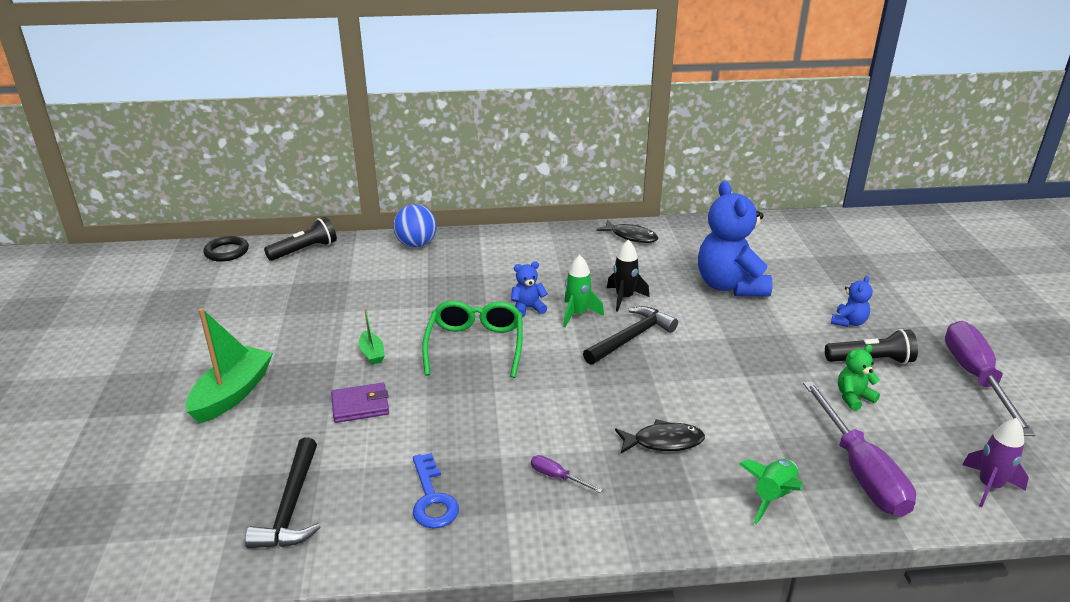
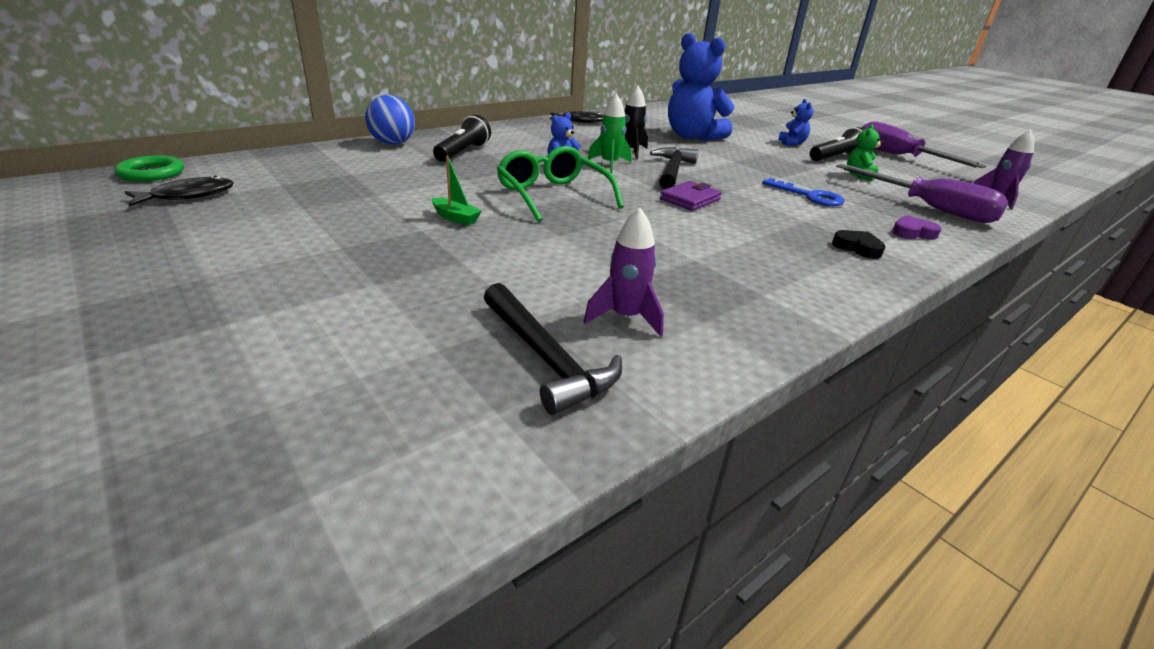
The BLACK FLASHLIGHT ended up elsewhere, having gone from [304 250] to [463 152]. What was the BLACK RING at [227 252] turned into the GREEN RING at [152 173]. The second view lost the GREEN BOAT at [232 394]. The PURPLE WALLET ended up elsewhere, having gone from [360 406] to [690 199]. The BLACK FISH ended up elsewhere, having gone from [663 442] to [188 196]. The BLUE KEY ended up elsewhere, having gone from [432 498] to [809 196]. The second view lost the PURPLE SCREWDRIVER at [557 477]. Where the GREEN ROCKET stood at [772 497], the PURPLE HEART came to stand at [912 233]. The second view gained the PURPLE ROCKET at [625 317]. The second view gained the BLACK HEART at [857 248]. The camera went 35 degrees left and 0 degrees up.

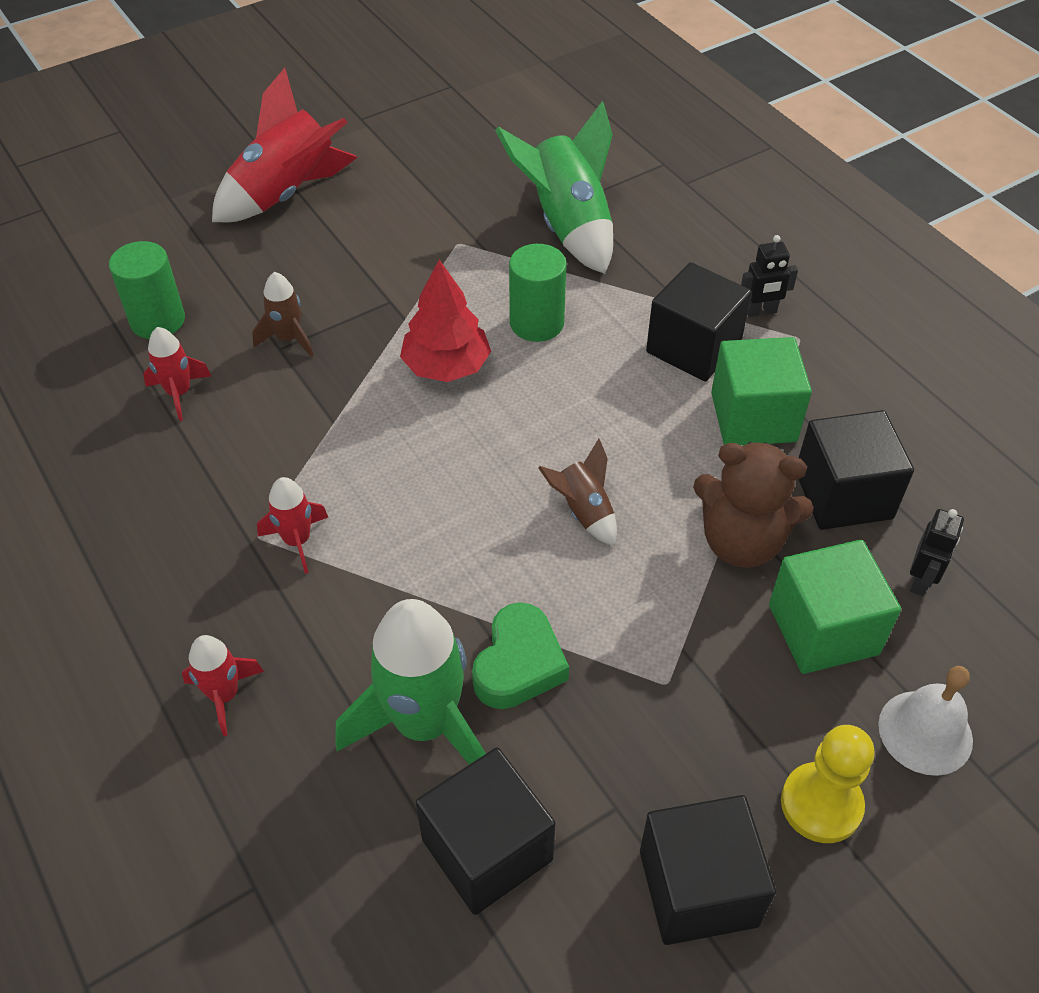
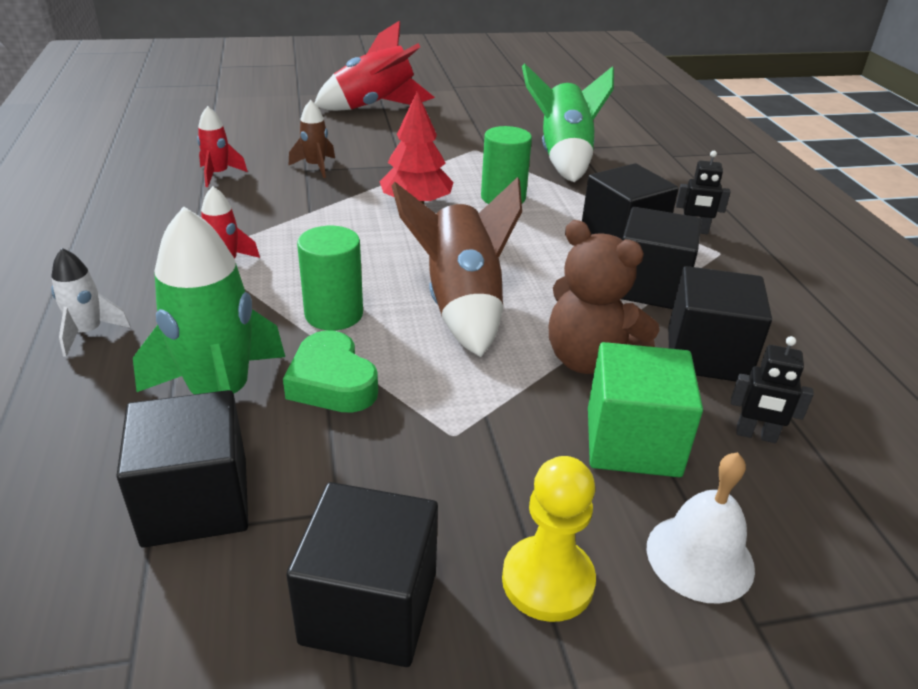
The GREEN CYLINDER ended up elsewhere, having gone from [157 320] to [334 314]. What was the GREEN CUBE at [753 417] turned into the BLACK CUBE at [650 287]. The size of the BROWN ROCKET at [584 511] changed by a factor of 1.97. The BLACK ROBOT at [921 581] ended up facing another way, 60 degrees clockwise from before. The GREEN HEART at [518 664] ended up facing another way, 105 degrees clockwise from before. What was the RED ROCKET at [224 695] turned into the WHITE ROCKET at [88 333]. The camera went 20 degrees right and 15 degrees down.

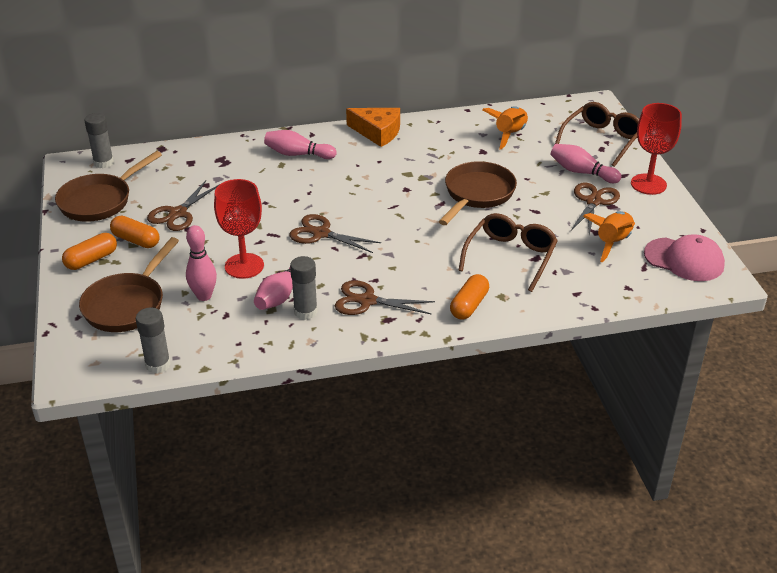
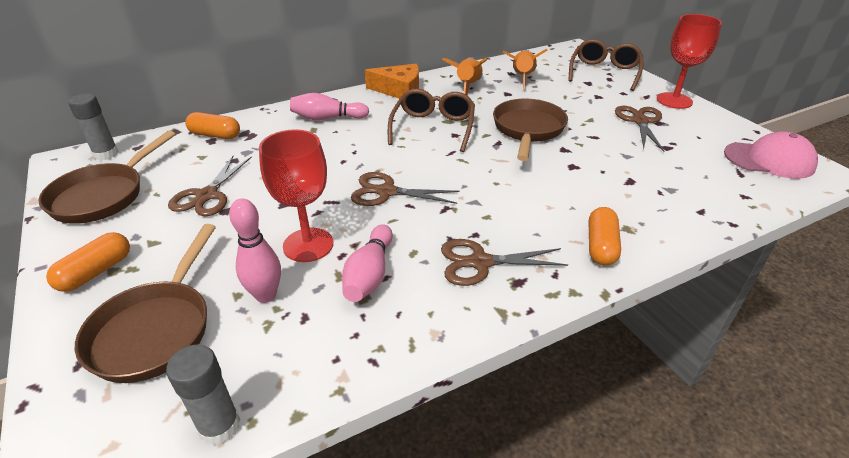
The second view lost the PINK BOWLING PIN at [581 172]. The ORANGE ROCKET ended up elsewhere, having gone from [612 243] to [467 86]. The BROWN GLASSES ended up elsewhere, having gone from [510 257] to [433 127]. The ORANGE CAPSULE ended up elsewhere, having gone from [136 240] to [215 135]. The second view lost the GREY GLUE STICK at [305 312]. The camera went 15 degrees left and 0 degrees up.

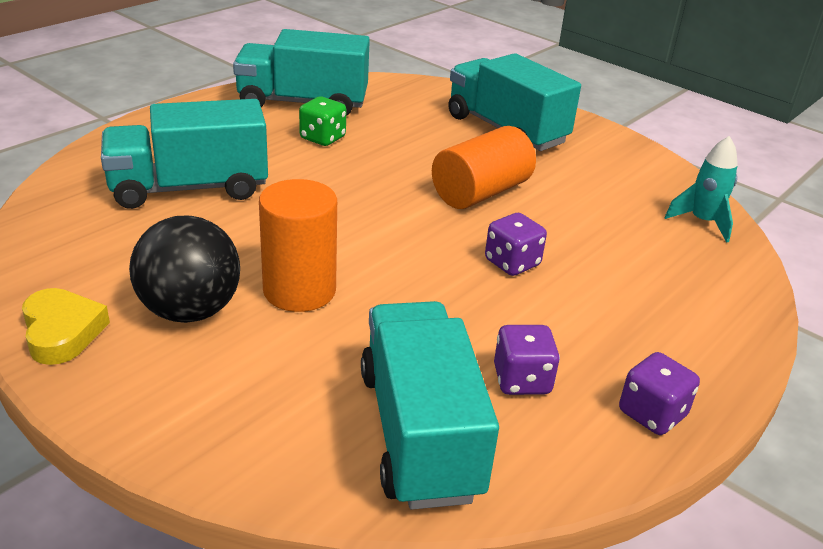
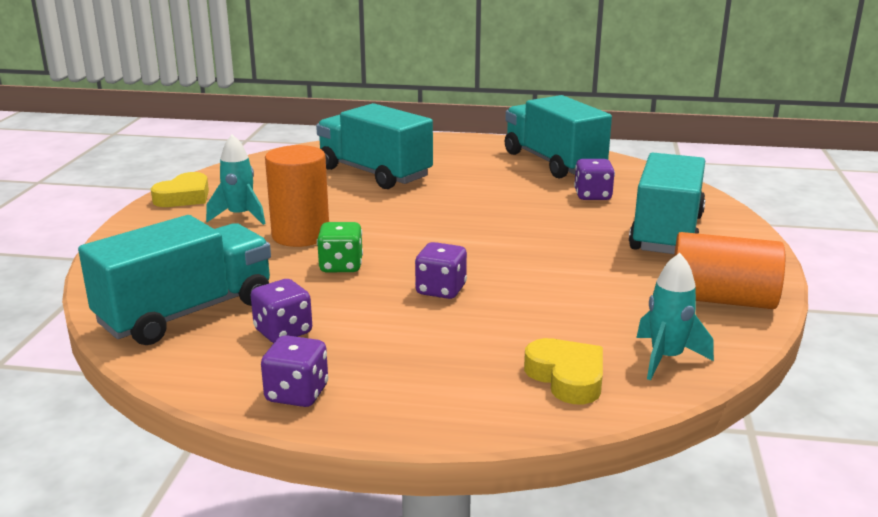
The GREEN DICE ended up elsewhere, having gone from [322 138] to [341 266]. The ORANGE CYLINDER ended up elsewhere, having gone from [480 192] to [721 299]. Where the BLACK BALL stood at [190 311], the TURQUOISE ROCKET came to stand at [240 216]. The second view gained the PURPLE DICE at [592 196]. The second view gained the YELLOW HEART at [567 377]. The camera went 60 degrees right and 10 degrees down.

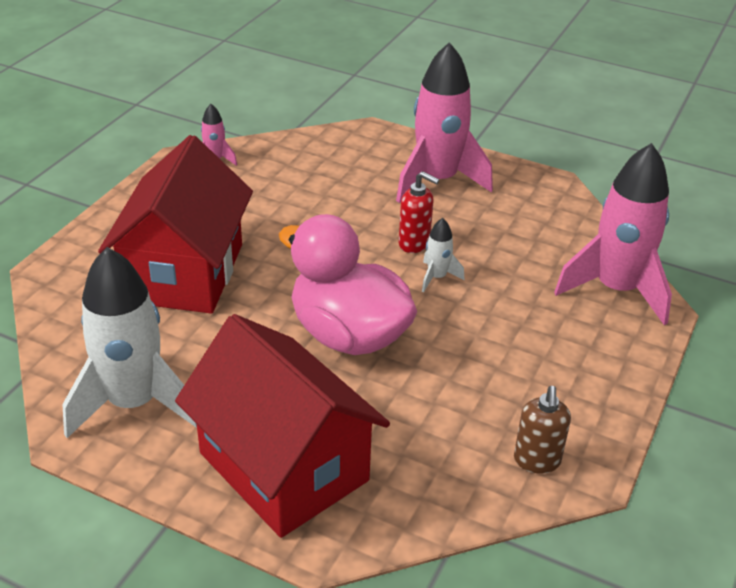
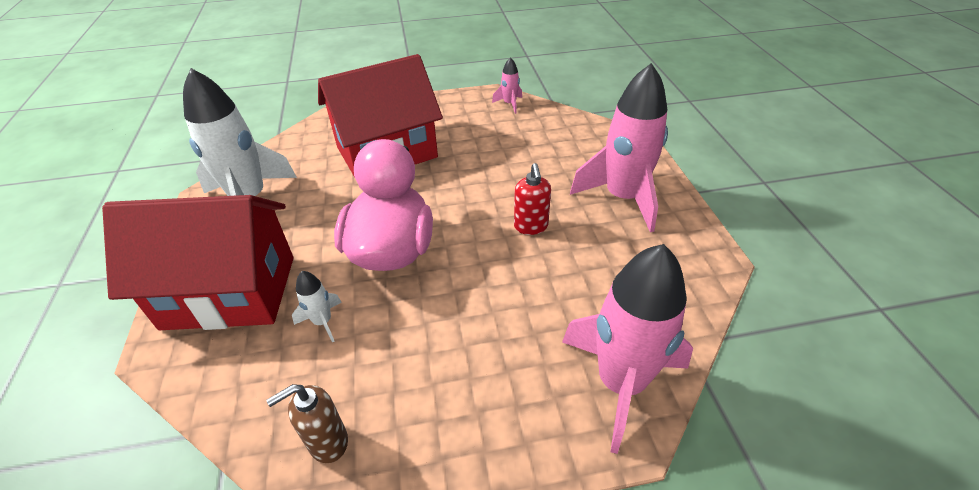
The WHITE ROCKET ended up elsewhere, having gone from [437 277] to [323 322]. The RED HOUSE at [283 466] ended up facing another way, 75 degrees clockwise from before. The camera went 55 degrees right and 5 degrees up.

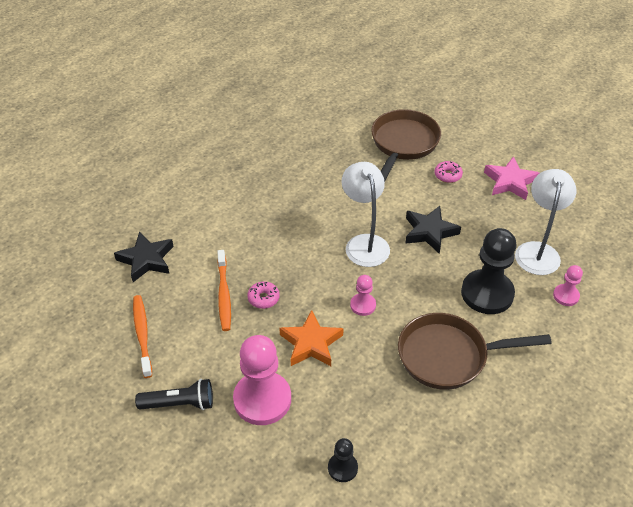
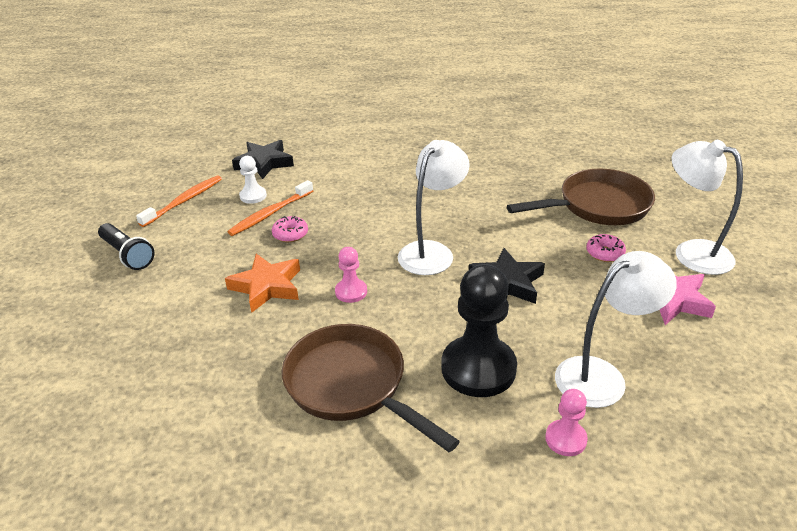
The second view lost the PINK PAWN at [262 399]. The second view lost the BLACK PAWN at [342 468]. The second view gained the WHITE LAMP at [692 252]. The second view gained the WHITE PAWN at [253 196]. The camera went 50 degrees right and 10 degrees down.

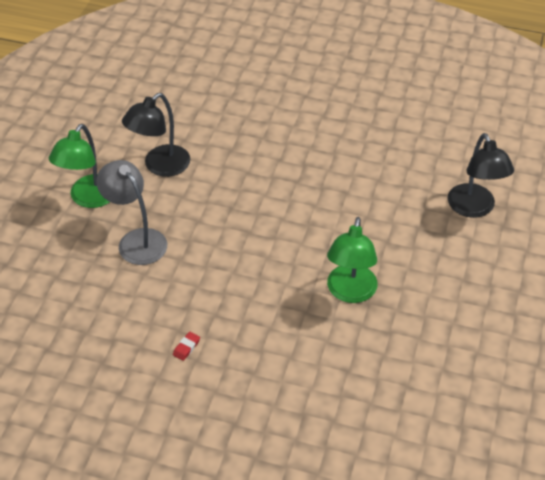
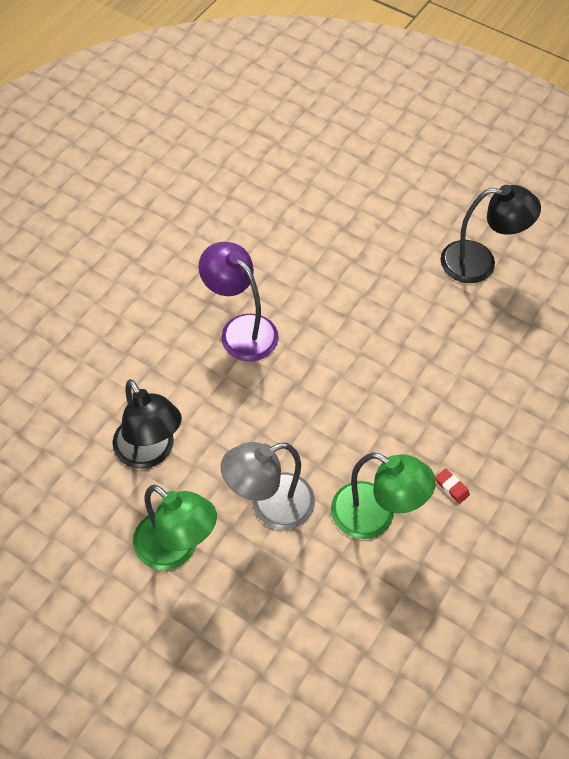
The BLACK LAMP ended up elsewhere, having gone from [474 208] to [480 263]. The GREEN LAMP ended up elsewhere, having gone from [350 292] to [375 517]. The second view gained the PURPLE LAMP at [241 329]. The camera went 75 degrees left and 10 degrees up.

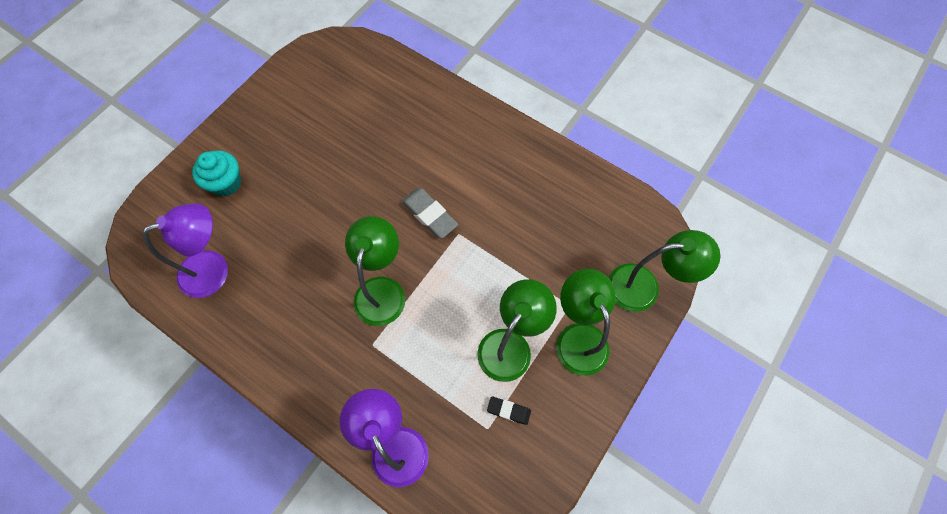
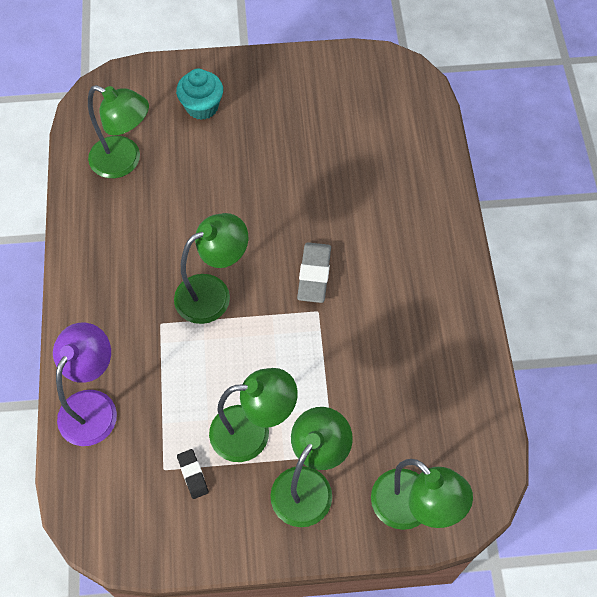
What was the PURPLE LAMP at [214 269] turned into the GREEN LAMP at [125 161]. The camera went 50 degrees right and 5 degrees down.

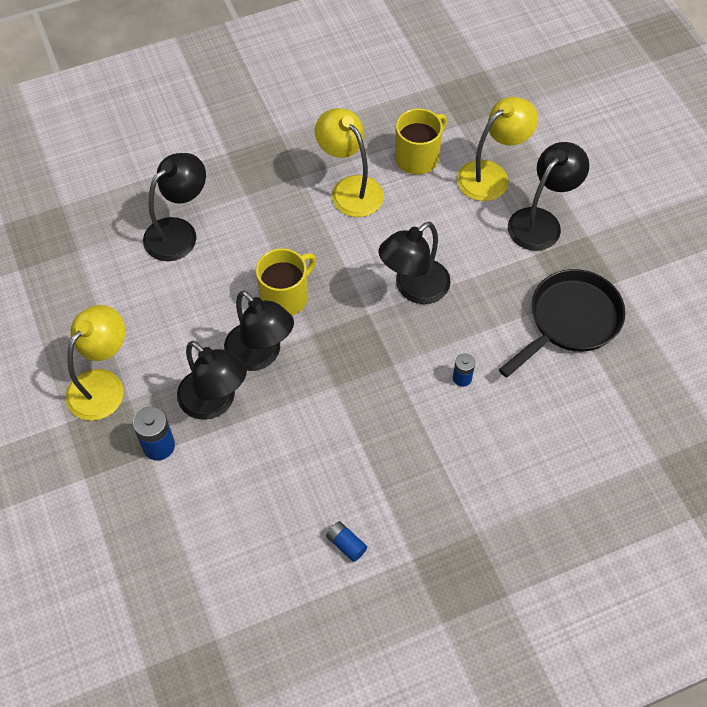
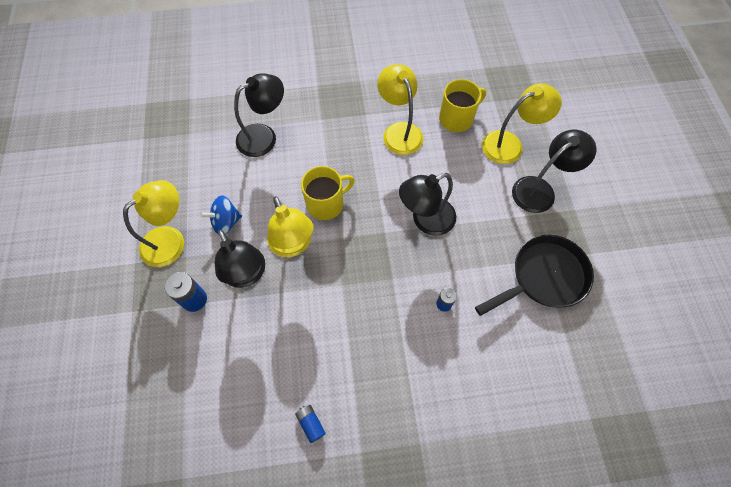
What was the BLACK LAMP at [260 355] turned into the YELLOW LAMP at [293 245]. The second view gained the BLUE SPINNING TOP at [226 222]. The camera went 15 degrees right and 5 degrees up.

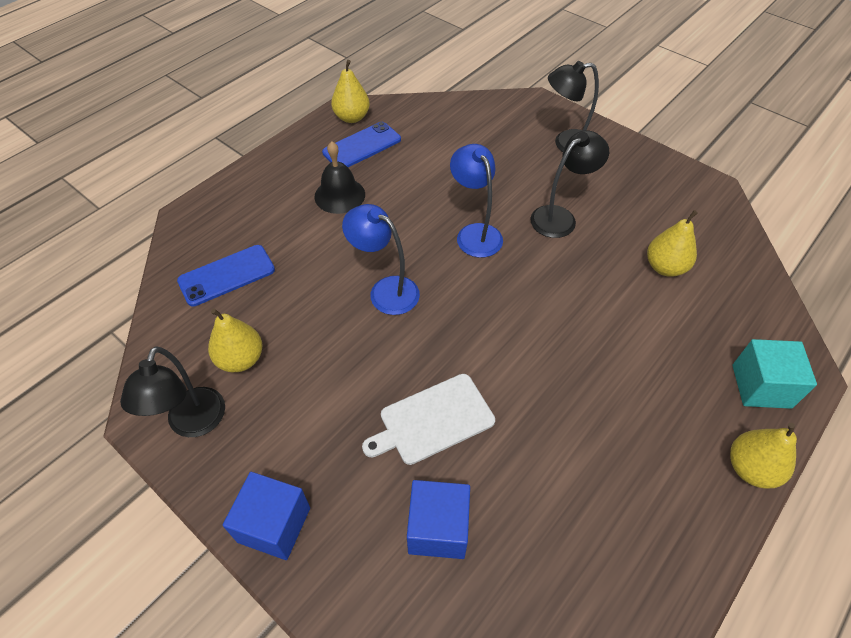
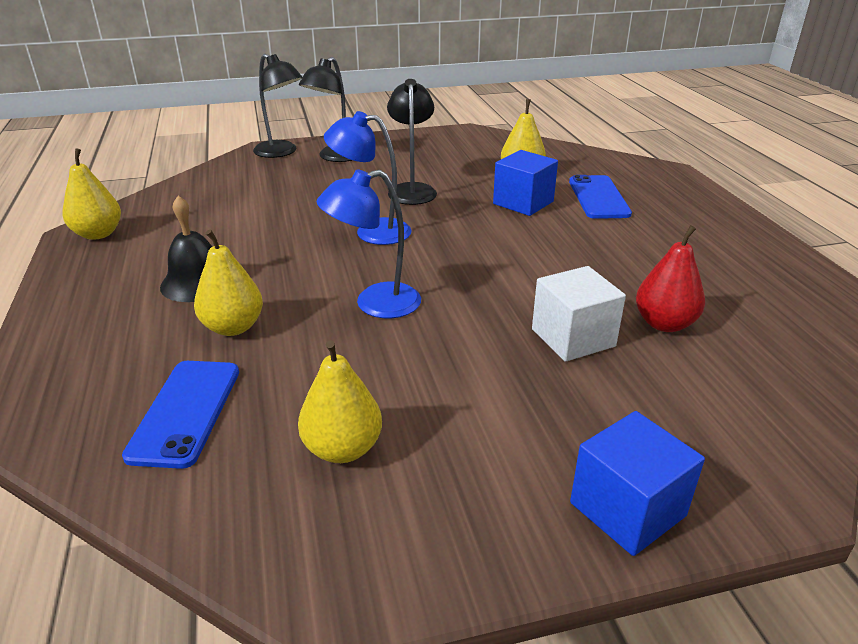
The BLUE PHONE ended up elsewhere, having gone from [362 146] to [598 197]. The second view lost the TURQUOISE CUBE at [761 386]. The BLACK LAMP ended up elsewhere, having gone from [193 424] to [281 152]. Where the WHITE CUTTING BOARD stood at [433 420], the WHITE CUBE came to stand at [573 338]. The YELLOW PEAR ended up elsewhere, having gone from [750 468] to [233 327]. The BLUE CUBE ended up elsewhere, having gone from [438 528] to [523 203]. The second view gained the RED PEAR at [664 324]. The camera went 55 degrees left and 20 degrees down.

